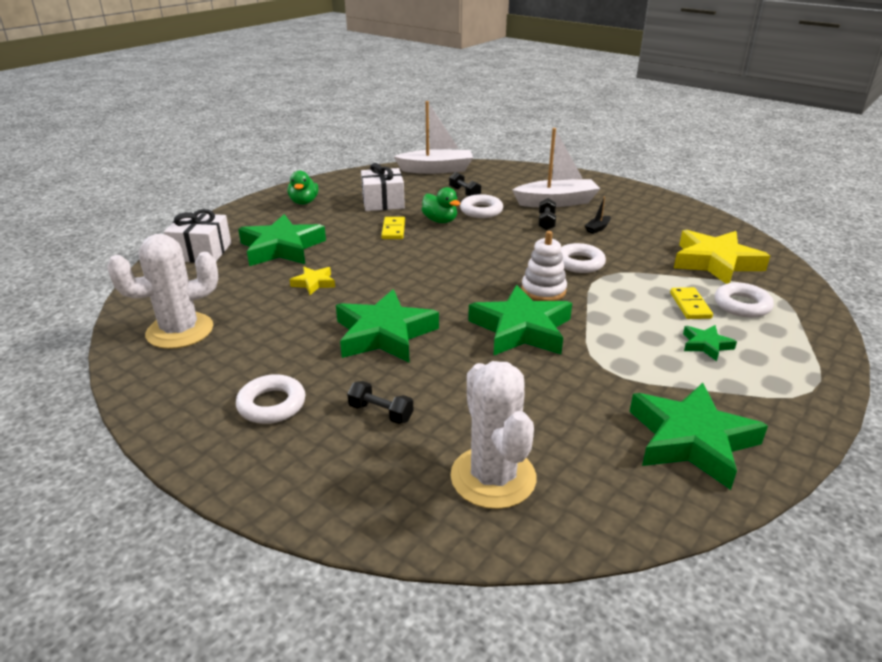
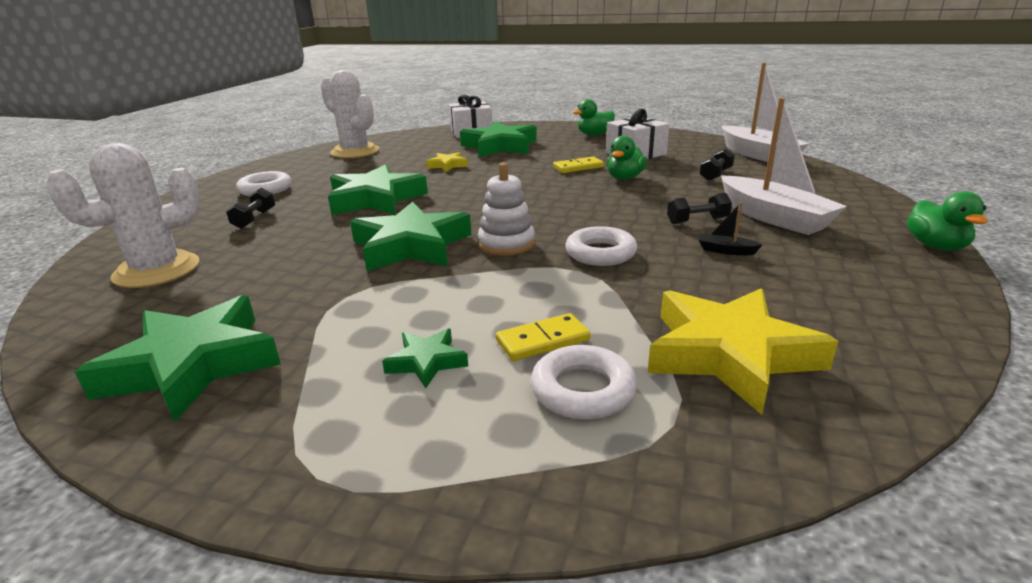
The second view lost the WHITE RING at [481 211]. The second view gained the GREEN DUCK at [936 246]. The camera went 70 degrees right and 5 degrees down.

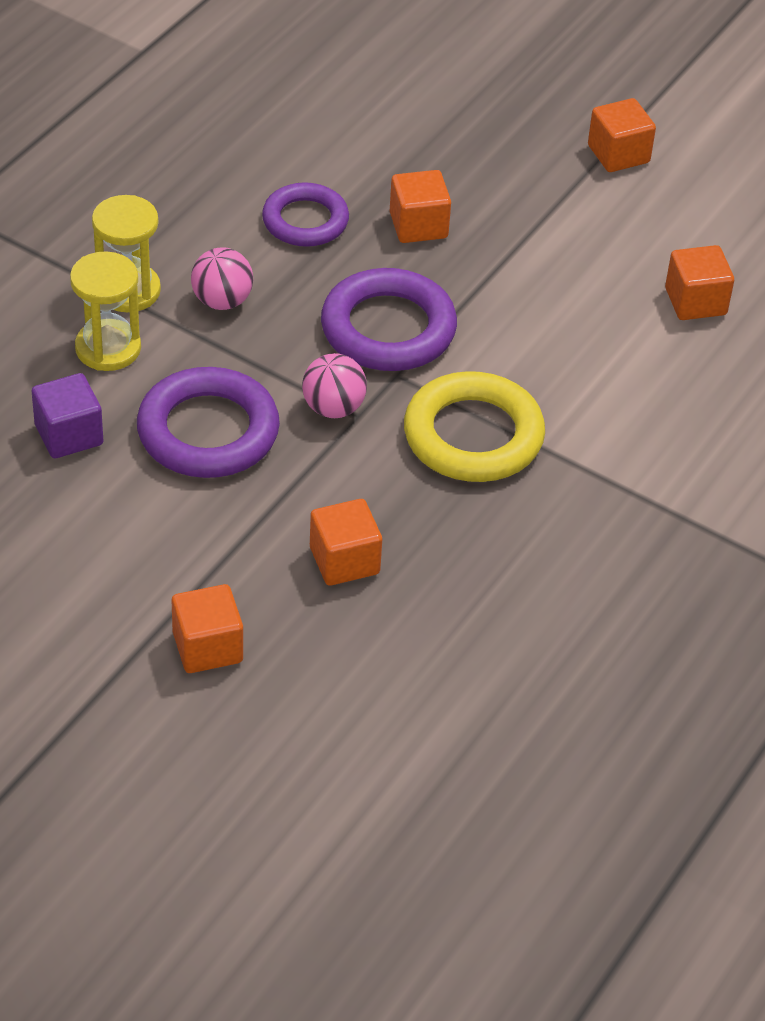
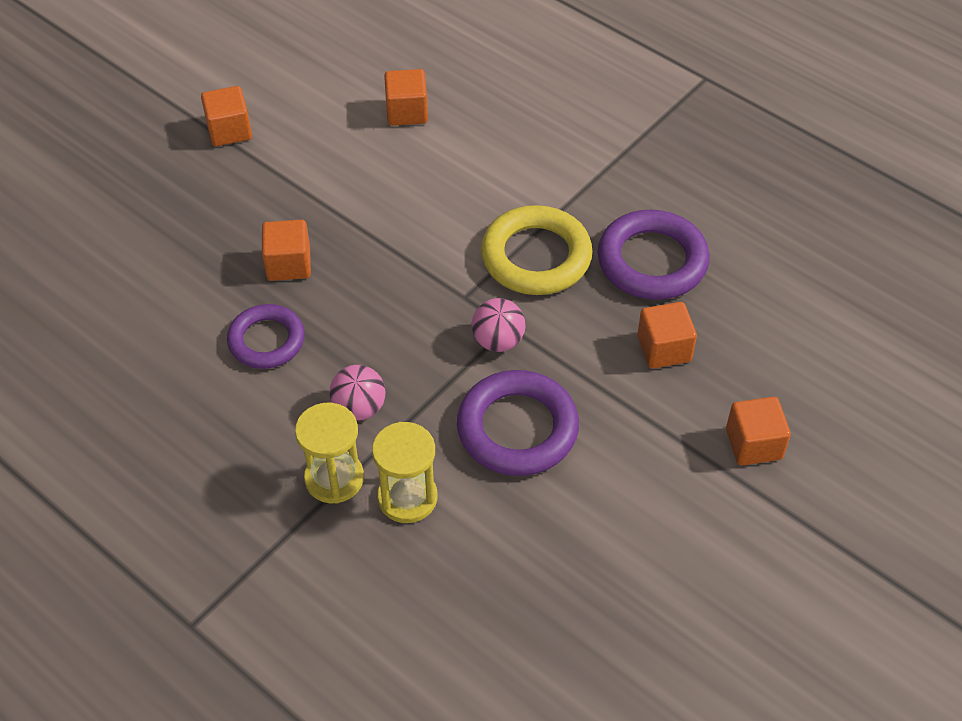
The PURPLE RING ended up elsewhere, having gone from [388 329] to [652 261]. The second view lost the PURPLE CUBE at [69 435]. The camera went 80 degrees left and 5 degrees up.

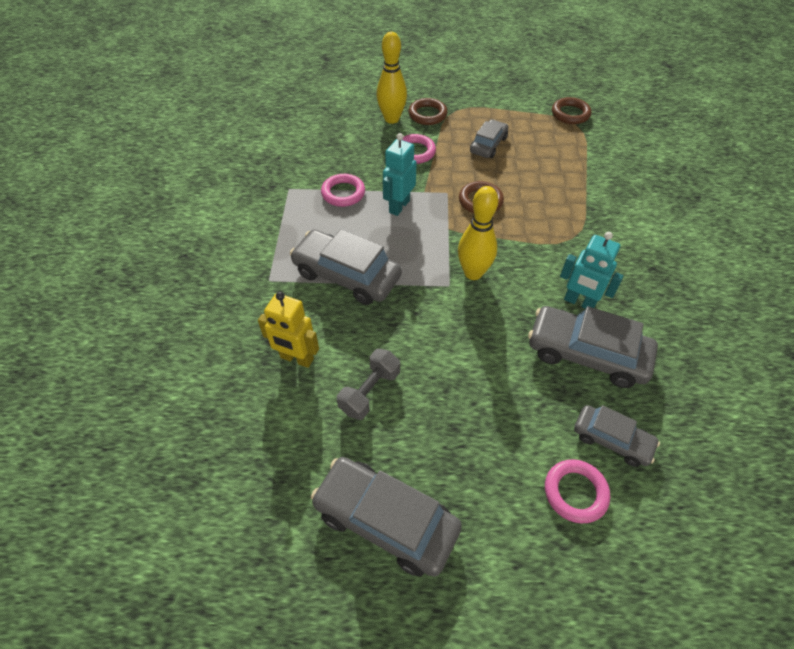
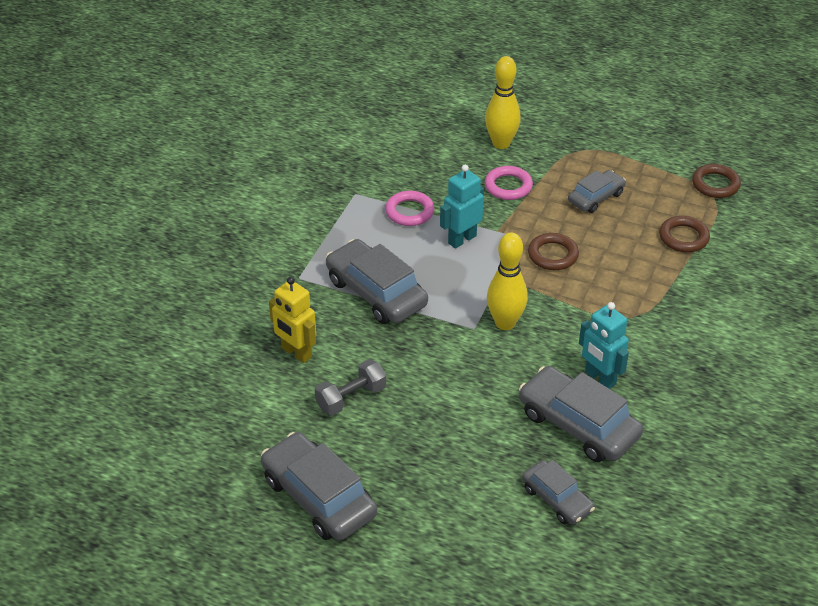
The BROWN RING ended up elsewhere, having gone from [427 114] to [683 237]. The second view lost the PINK RING at [575 492]. The camera went 20 degrees right and 10 degrees down.

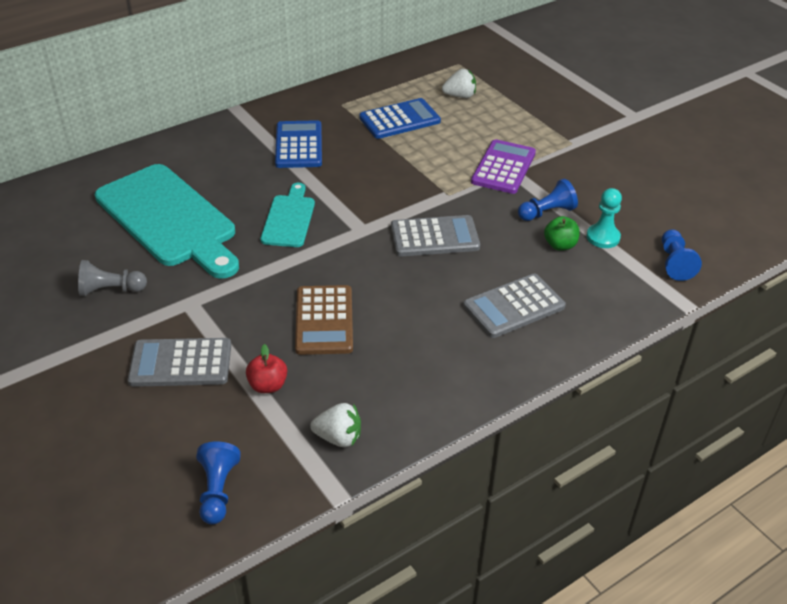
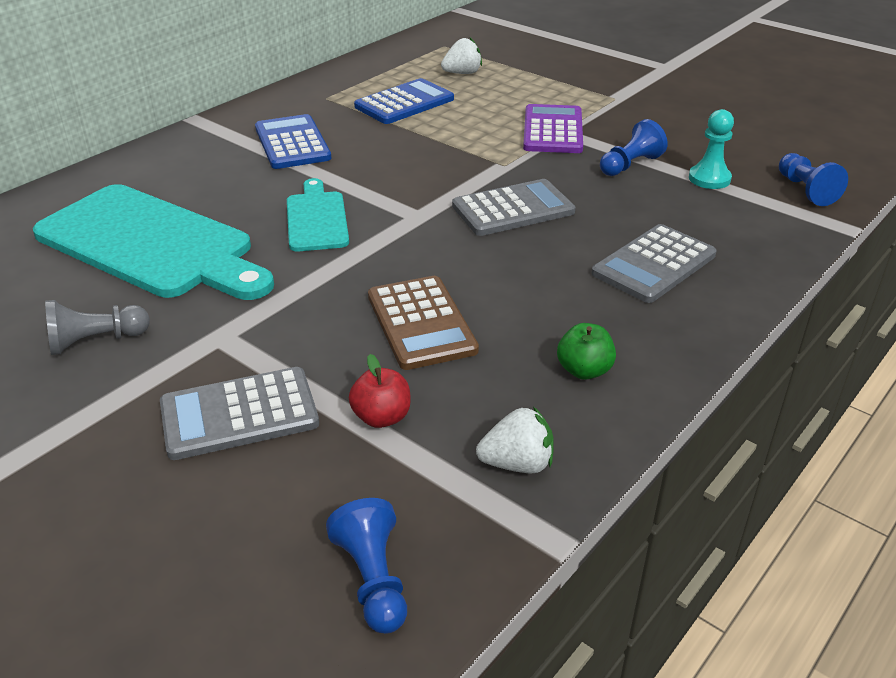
The GREEN APPLE ended up elsewhere, having gone from [560 245] to [584 370]. The camera went 15 degrees left and 5 degrees down.

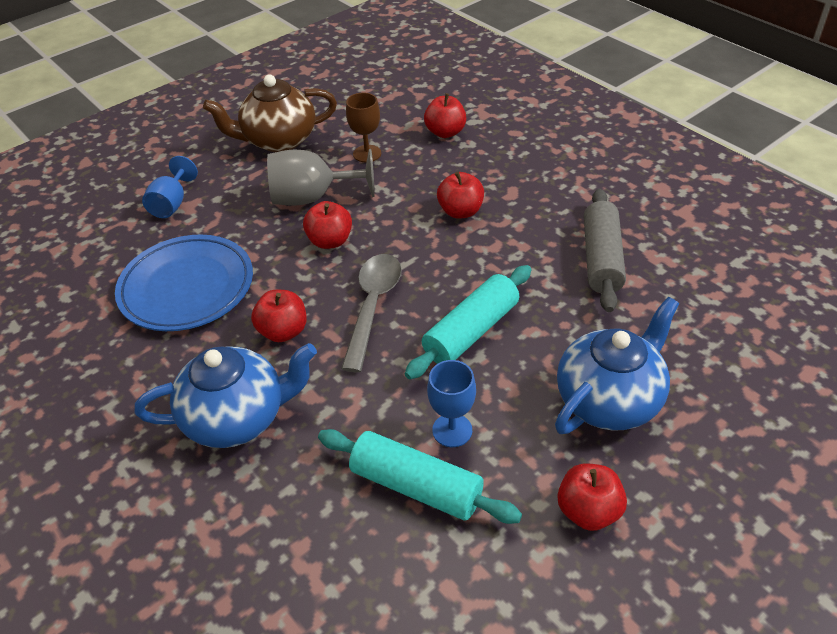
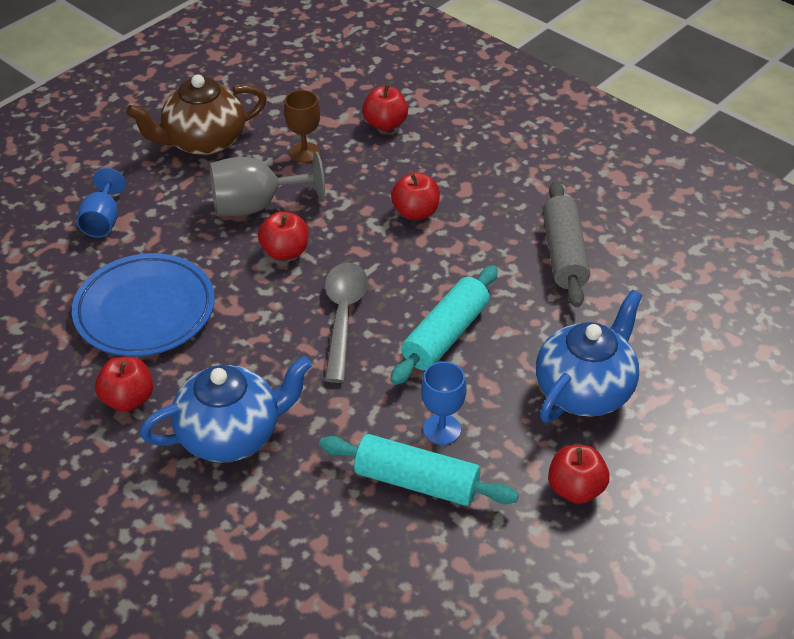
The RED APPLE ended up elsewhere, having gone from [283 331] to [128 399]. The camera went 10 degrees left and 0 degrees up.

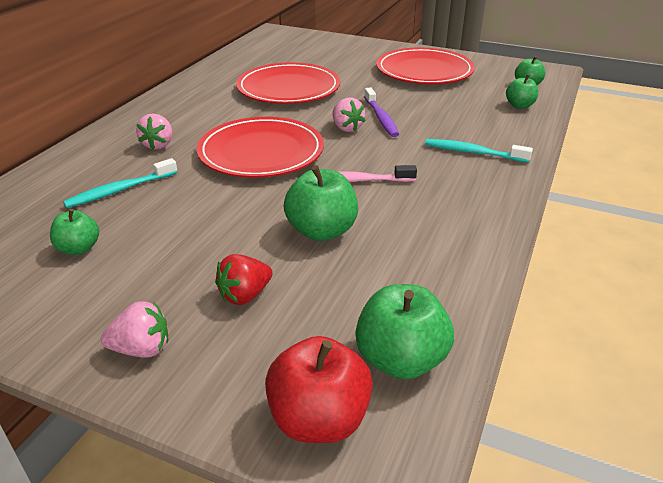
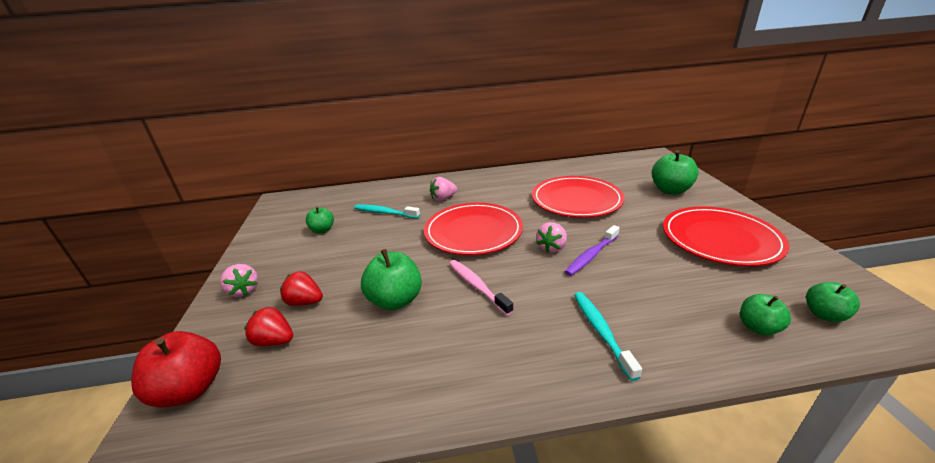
The GREEN APPLE ended up elsewhere, having gone from [401 359] to [670 190]. The second view gained the RED STRAWBERRY at [274 341]. The camera went 60 degrees right and 5 degrees down.

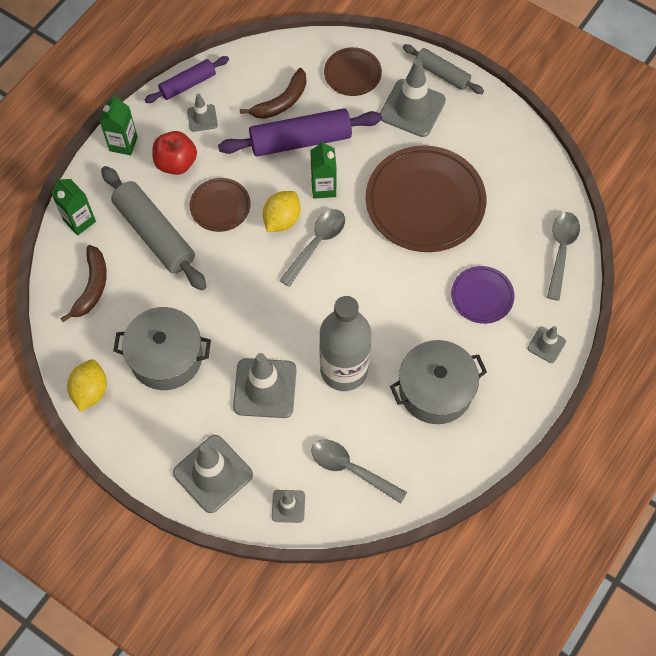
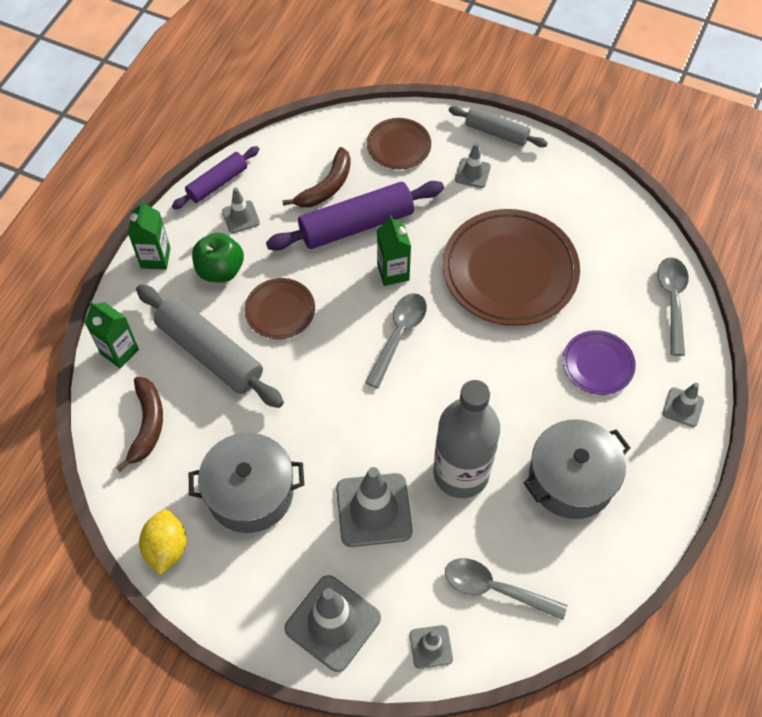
The size of the GREY TRAFFIC CONE at [412 108] changed by a factor of 0.52. What was the RED APPLE at [176 163] turned into the GREEN APPLE at [220 270]. The second view lost the YELLOW LEMON at [282 220]. The camera went 10 degrees left and 5 degrees down.

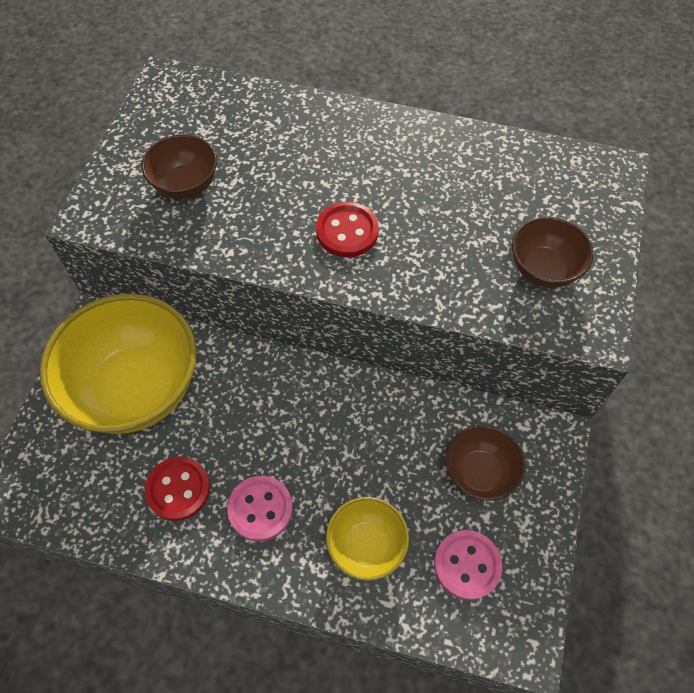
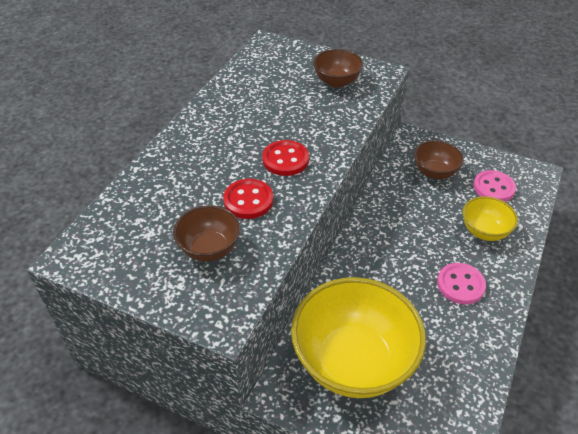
The RED BUTTON ended up elsewhere, having gone from [178 489] to [248 200]. The camera went 80 degrees left and 15 degrees down.

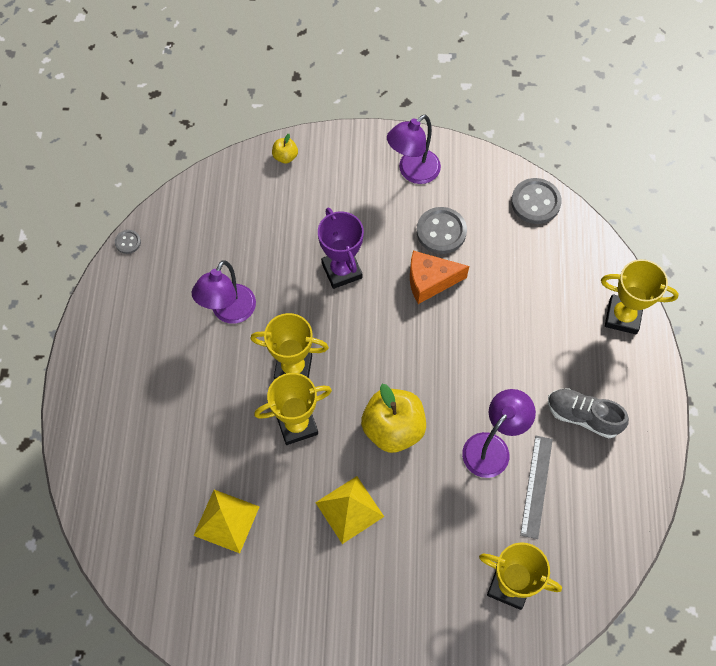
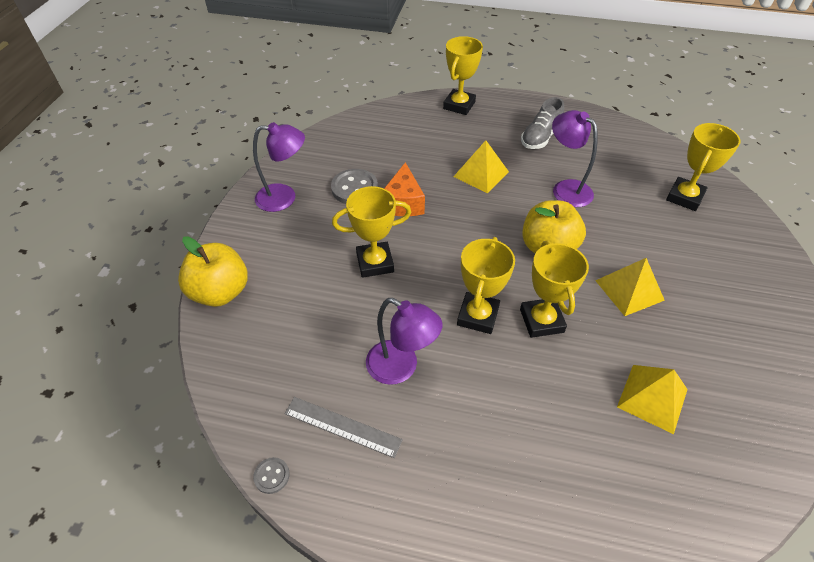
The PURPLE LAMP at [413 172] ended up facing another way, 60 degrees counterclockwise from before. The size of the YELLOW APPLE at [285 156] changed by a factor of 2.17. The second view lost the GREY BUTTON at [535 202]. What was the PURPLE TROPHY at [341 270] turned into the YELLOW TROPHY at [375 263]. The GREY RULER ended up elsewhere, having gone from [536 486] to [342 426]. The second view gained the YELLOW PYRAMID at [481 174]. The camera went 80 degrees left and 15 degrees down.

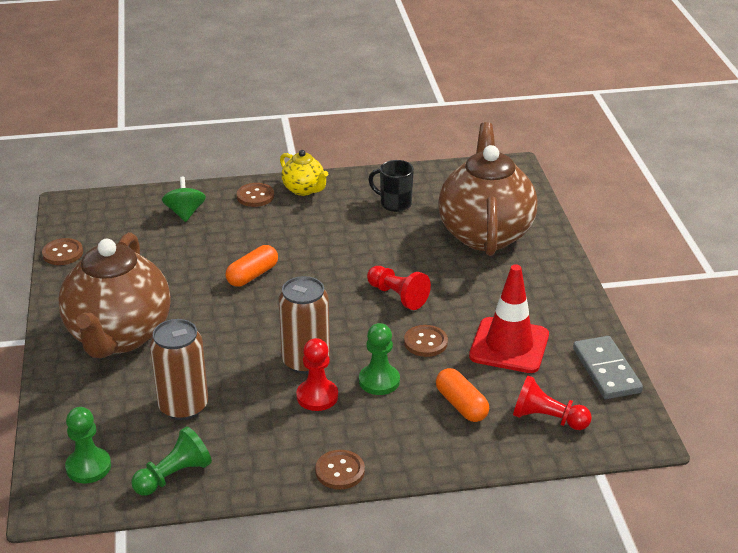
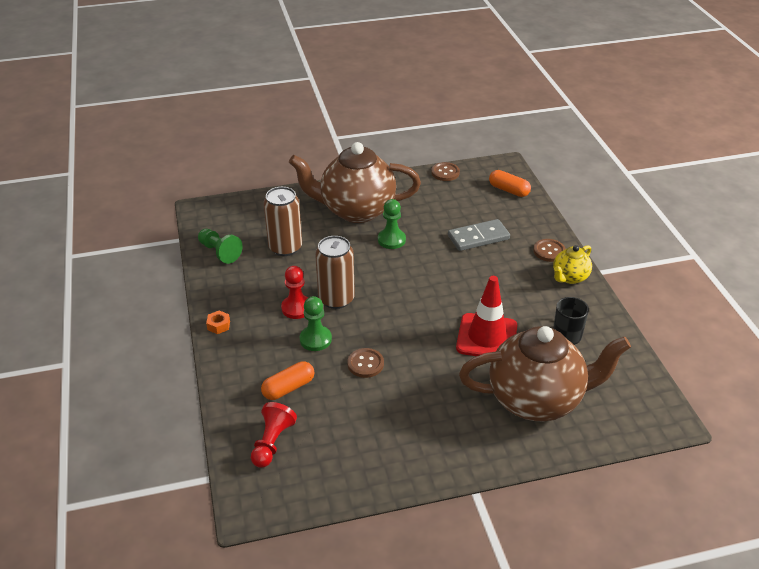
The second view lost the GREEN SPINNING TOP at [185 213]. The ORANGE CAPSULE ended up elsewhere, having gone from [252 275] to [509 190]. The RED TRAFFIC CONE ended up elsewhere, having gone from [509 346] to [486 337]. The second view lost the RED PAWN at [397 296]. The GREY DOMINO ended up elsewhere, having gone from [606 370] to [478 237]. The GREEN PAWN ended up elsewhere, having gone from [88 467] to [391 240]. Where the BROWN BUTTON stood at [340 471], the ORANGE NUT came to stand at [218 325]. The camera went 85 degrees right and 5 degrees up.

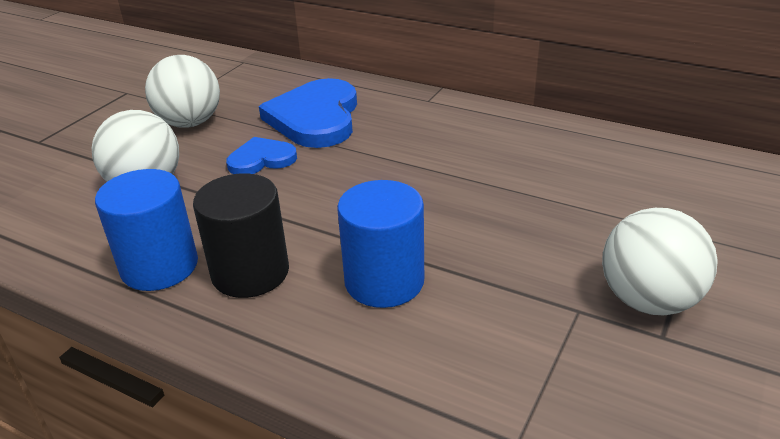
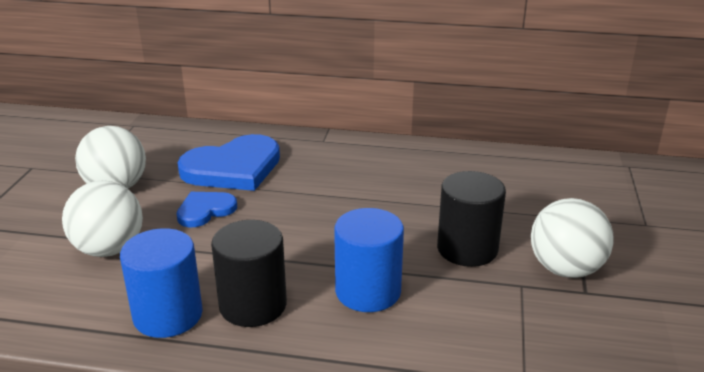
The BLUE HEART at [315 118] ended up facing another way, 105 degrees counterclockwise from before. The second view gained the BLACK CYLINDER at [467 249]. The camera went 20 degrees left and 5 degrees down.

